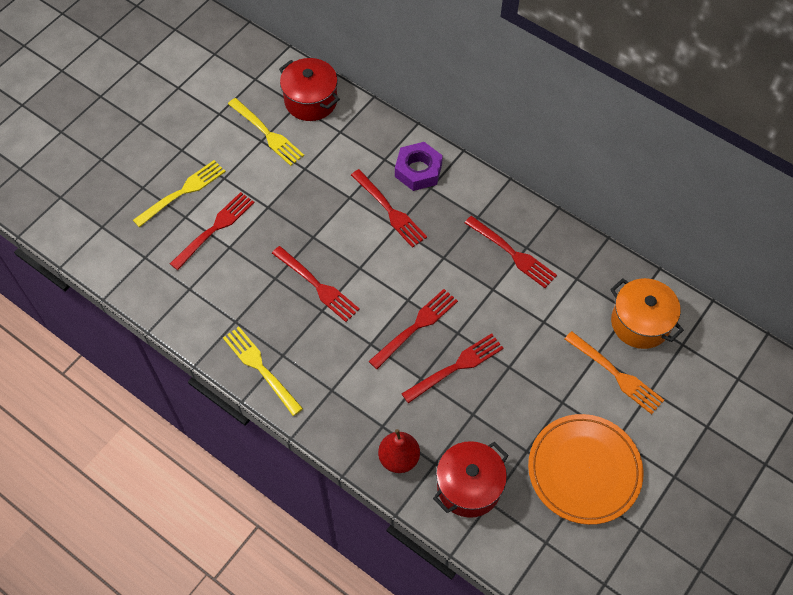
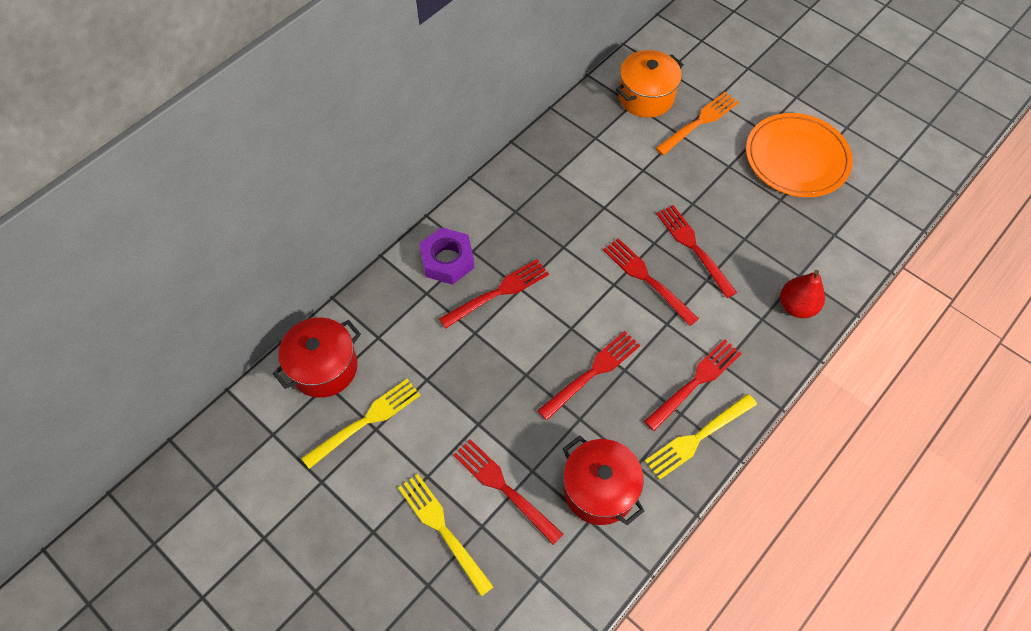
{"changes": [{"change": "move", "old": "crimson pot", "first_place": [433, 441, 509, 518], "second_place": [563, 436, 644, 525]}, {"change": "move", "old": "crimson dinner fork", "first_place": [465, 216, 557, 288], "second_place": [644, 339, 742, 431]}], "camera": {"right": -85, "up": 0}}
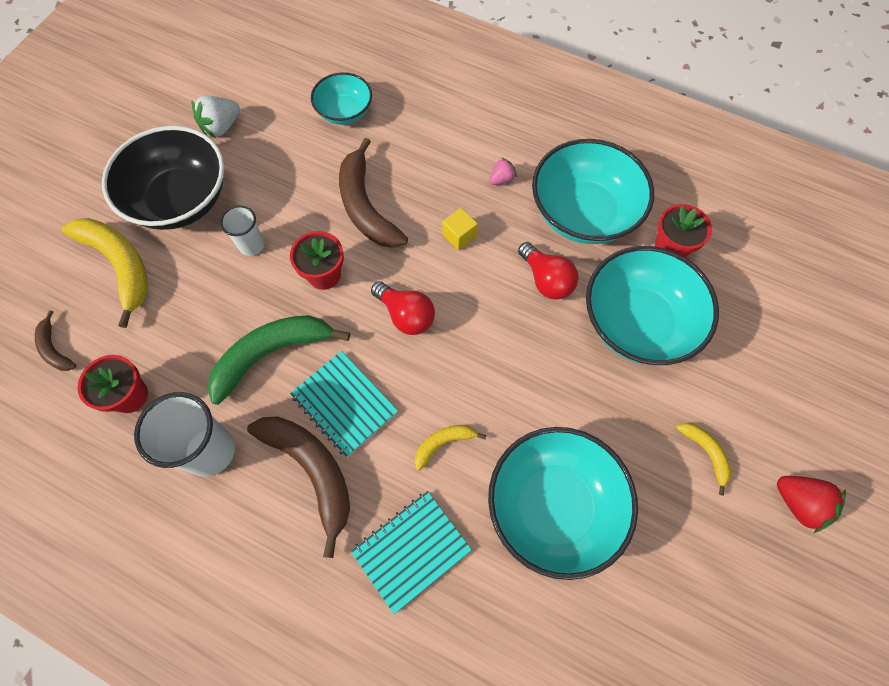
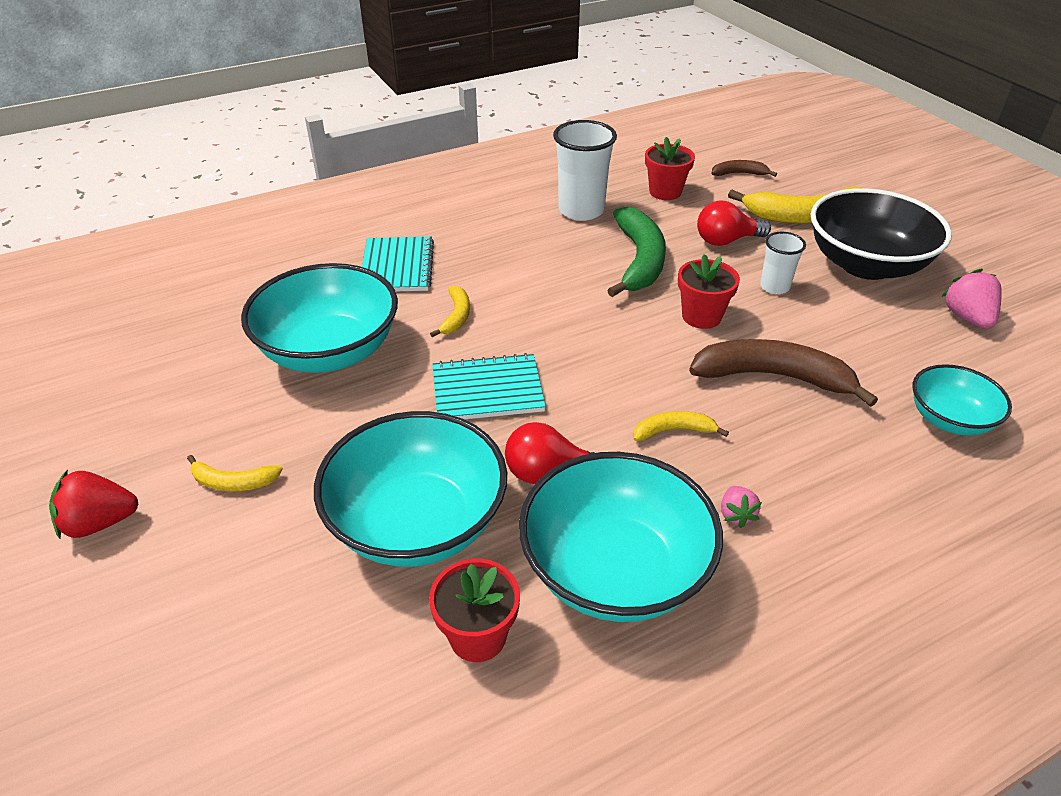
{"changes": [{"change": "move", "old": "teal notepad", "first_place": [290, 351, 398, 457], "second_place": [432, 353, 546, 419]}, {"change": "replace", "old": "yellow solid cube", "new": "yellow toy banana", "first_place": [442, 208, 478, 250], "second_place": [634, 411, 729, 441]}, {"change": "move", "old": "crimson light bulb", "first_place": [371, 281, 435, 335], "second_place": [697, 200, 771, 246]}, {"change": "recolor", "old": "pure white berry", "new": "pink berry", "first_place": [192, 96, 240, 138], "second_place": [941, 269, 1002, 329]}, {"change": "delete", "old": "dark brown toy banana", "first_place": [247, 416, 350, 558]}], "camera": {"right": 125, "up": -25}}
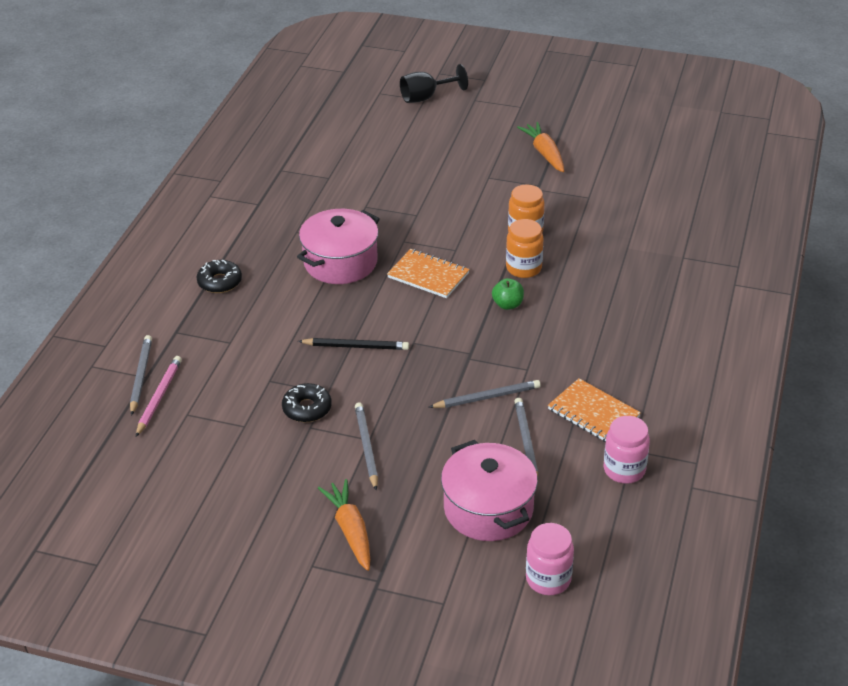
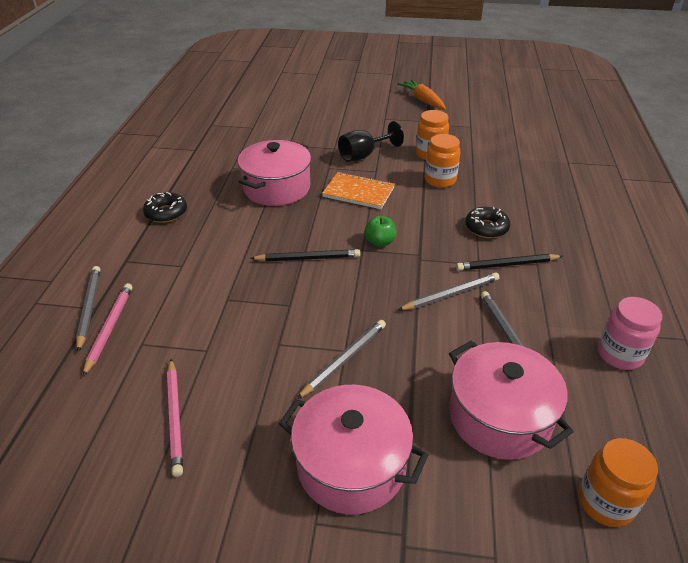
{"changes": [{"change": "insert", "new": "pink wooden pencil", "second_place": [167, 359, 183, 477]}, {"change": "replace", "old": "orange-coloured carrot", "new": "pink pot", "first_place": [318, 479, 370, 571], "second_place": [279, 385, 429, 515]}, {"change": "rotate", "old": "ash-grey wooden pencil", "first_place": [355, 402, 378, 491], "second_place": [297, 320, 386, 399], "degrees": 60}, {"change": "move", "old": "black goblet", "first_place": [400, 64, 468, 103], "second_place": [338, 121, 404, 162]}, {"change": "move", "old": "green apple fruit", "first_place": [492, 278, 524, 310], "second_place": [365, 216, 396, 247]}, {"change": "insert", "new": "black wooden pencil", "second_place": [456, 254, 563, 271]}, {"change": "move", "old": "black donut", "first_place": [282, 383, 332, 422], "second_place": [465, 207, 510, 238]}, {"change": "recolor", "old": "pink jam jar", "new": "orange-coloured jam jar", "first_place": [526, 523, 574, 595], "second_place": [579, 438, 658, 527]}, {"change": "delete", "old": "orange-coloured notepad", "first_place": [548, 378, 641, 442]}], "camera": {"right": -10, "up": 0}}
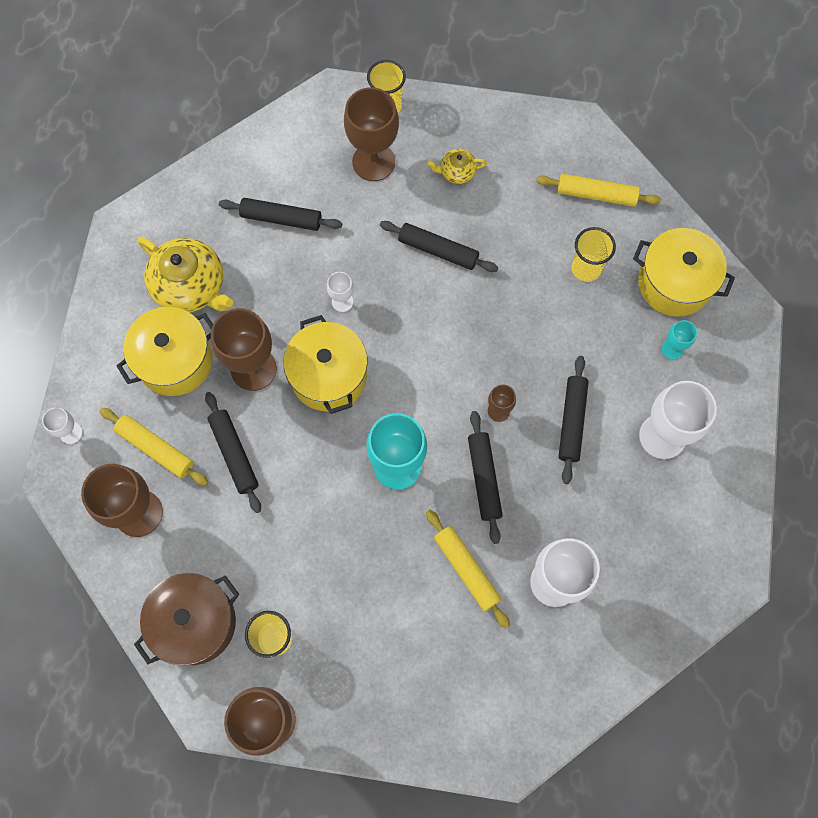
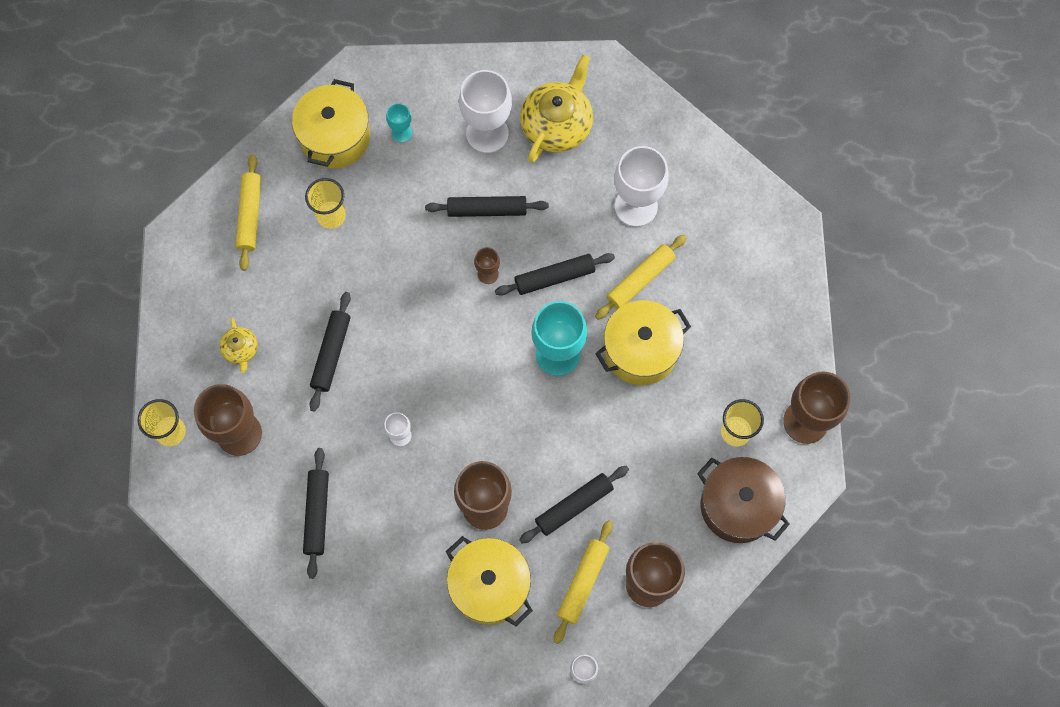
{"changes": [{"change": "move", "old": "yellow tea pot", "first_place": [138, 237, 233, 313], "second_place": [520, 54, 593, 163]}, {"change": "move", "old": "yellow pot", "first_place": [283, 315, 368, 414], "second_place": [595, 300, 691, 385]}], "camera": {"right": -100, "up": 0}}
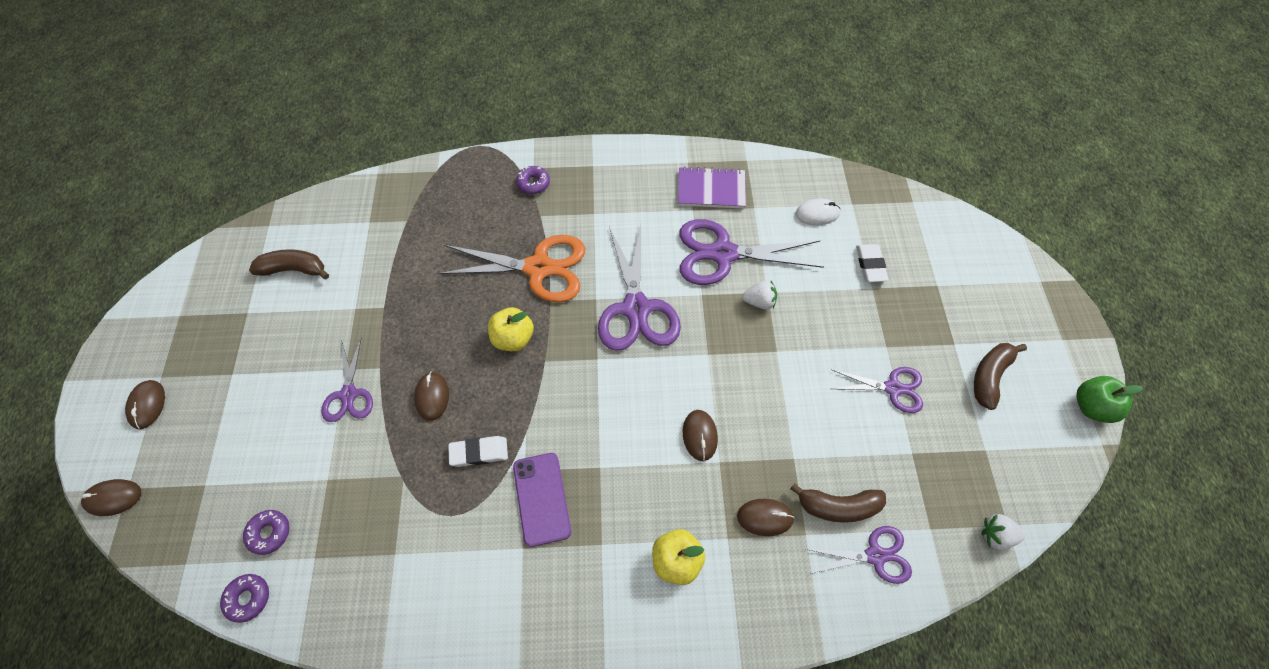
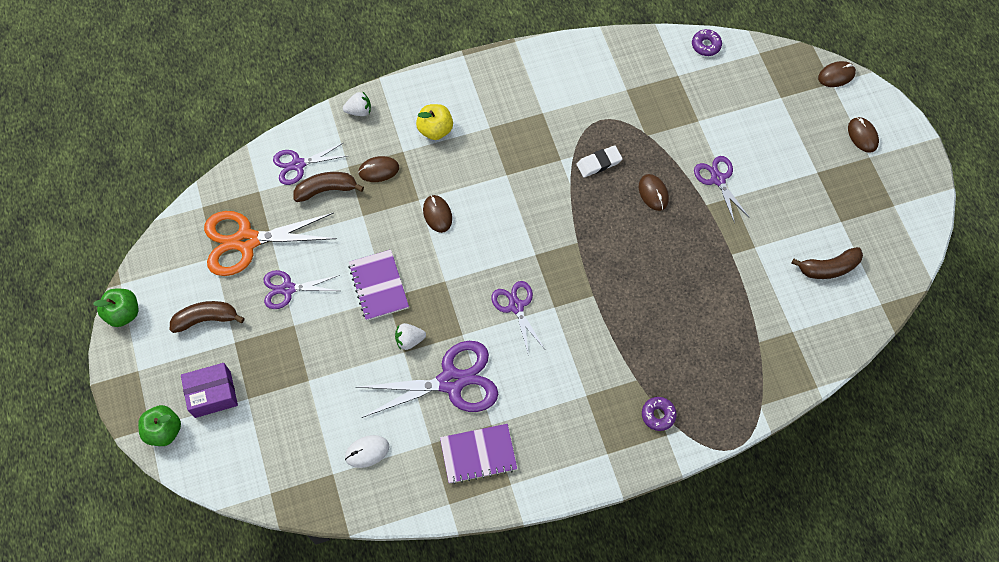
{"changes": [{"change": "insert", "new": "green apple fruit", "second_place": [138, 405, 181, 446]}, {"change": "rotate", "old": "dark brown toy banana", "first_place": [974, 343, 1027, 410], "second_place": [170, 301, 245, 333], "degrees": -120}, {"change": "insert", "new": "royal purple parcel", "second_place": [181, 363, 238, 418]}, {"change": "move", "old": "orange-coloured shears", "first_place": [437, 235, 586, 302], "second_place": [204, 211, 337, 276]}, {"change": "move", "old": "pure white berry", "first_place": [981, 514, 1025, 550], "second_place": [343, 91, 371, 116]}, {"change": "insert", "new": "royal purple notepad", "second_place": [348, 250, 409, 321]}, {"change": "resize", "old": "royal purple shears", "first_place": [598, 223, 681, 351], "second_place": [491, 281, 545, 356], "factor": 0.58}, {"change": "delete", "old": "royal purple donut", "first_place": [243, 510, 290, 555]}, {"change": "delete", "old": "yellow apple fruit", "first_place": [488, 307, 534, 351]}, {"change": "delete", "old": "royal purple smartphone", "first_place": [513, 453, 571, 547]}, {"change": "delete", "old": "pure white pencil eraser", "first_place": [856, 244, 889, 282]}], "camera": {"right": 165, "up": 5}}
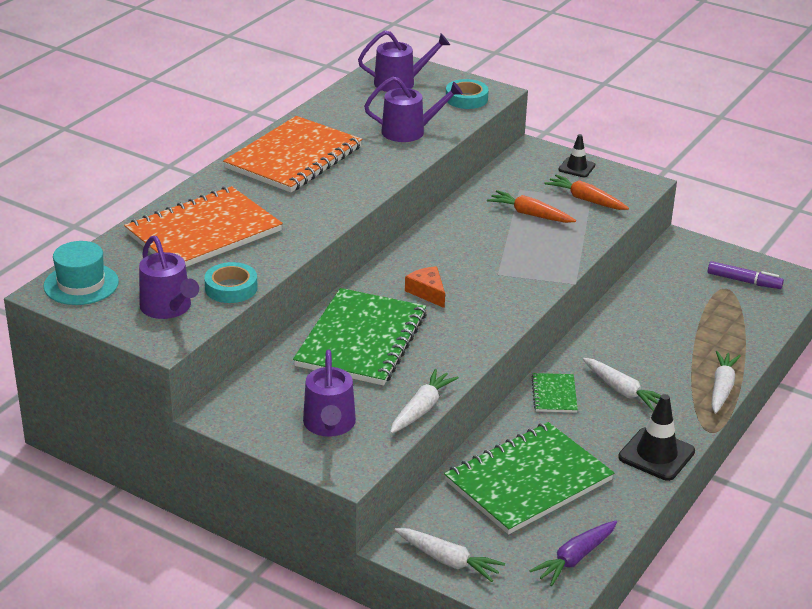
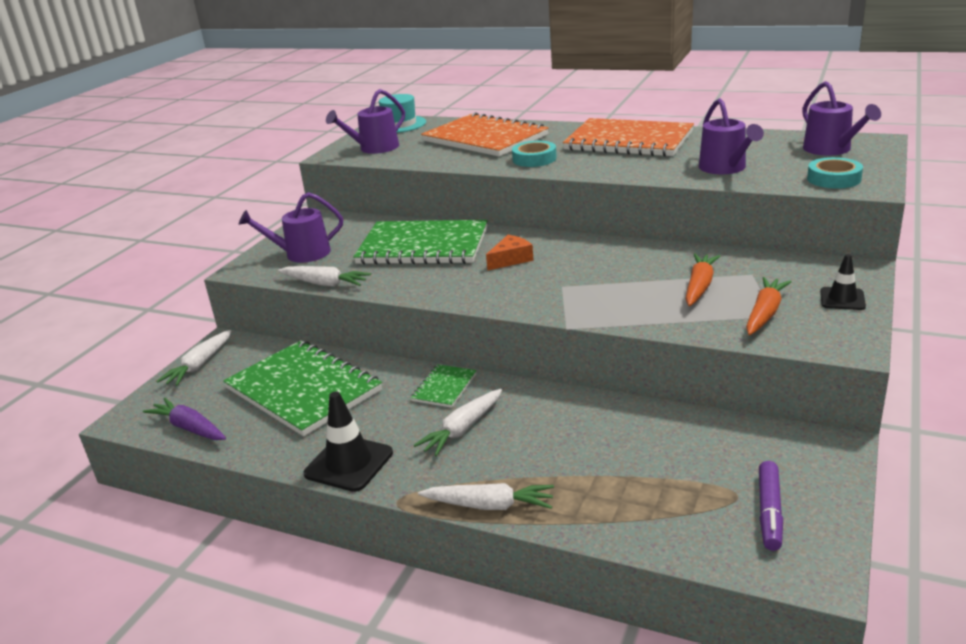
{"changes": [{"change": "rotate", "old": "green notepad", "first_place": [532, 373, 578, 413], "second_place": [411, 364, 477, 408], "degrees": -60}, {"change": "move", "old": "teal roll of tape", "first_place": [204, 262, 258, 303], "second_place": [512, 141, 557, 167]}], "camera": {"right": 85, "up": -5}}
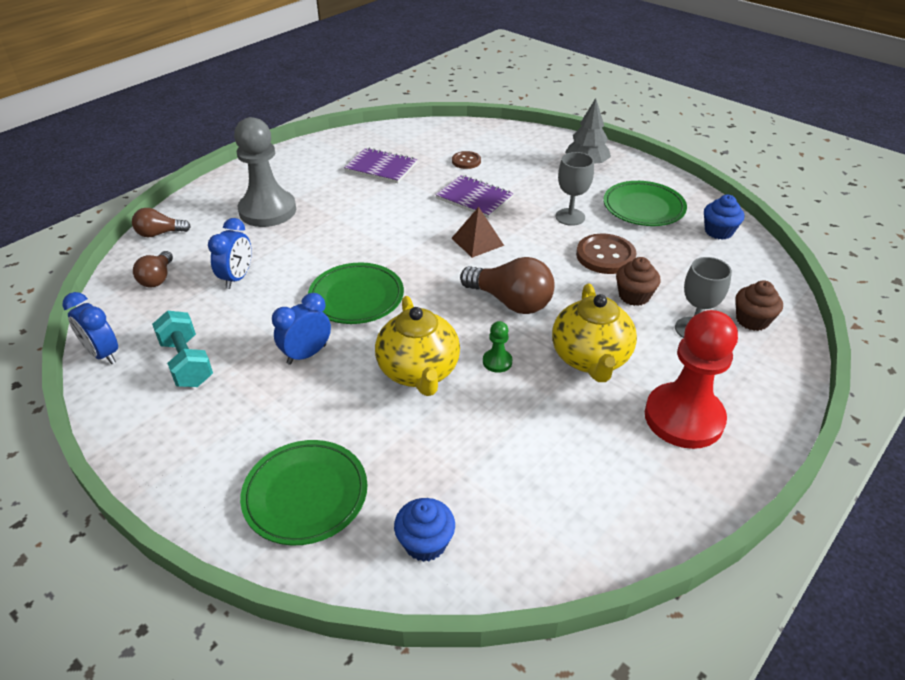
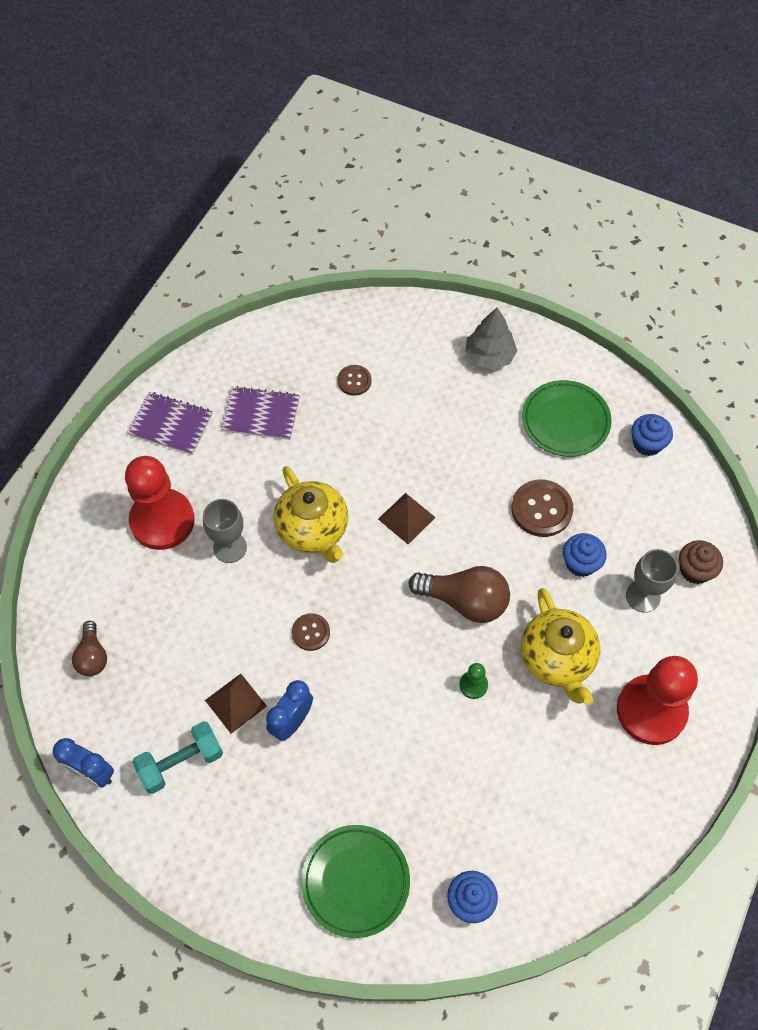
{"changes": [{"change": "recolor", "old": "ash-grey chess pawn", "new": "crimson chess pawn", "first_place": [234, 117, 296, 227], "second_place": [125, 456, 195, 550]}, {"change": "move", "old": "royal purple notepad", "first_place": [435, 175, 514, 218], "second_place": [127, 392, 213, 455]}, {"change": "rotate", "old": "teal dumbbell", "first_place": [152, 311, 213, 387], "second_place": [132, 721, 223, 794], "degrees": -75}, {"change": "move", "old": "ash-grey goblet", "first_place": [555, 152, 594, 226], "second_place": [203, 499, 247, 563]}, {"change": "insert", "new": "dark brown solid pyramid", "second_place": [205, 674, 267, 734]}, {"change": "move", "old": "yellow tea pot", "first_place": [375, 296, 460, 396], "second_place": [274, 466, 348, 563]}, {"change": "replace", "old": "green plate", "new": "dark brown button", "first_place": [308, 263, 404, 324], "second_place": [292, 613, 330, 651]}, {"change": "recolor", "old": "dark brown fairy cake", "new": "blue fairy cake", "first_place": [616, 257, 661, 306], "second_place": [563, 533, 607, 577]}, {"change": "delete", "old": "dark brown light bulb", "first_place": [132, 208, 191, 238]}, {"change": "delete", "old": "blue clock", "first_place": [208, 218, 252, 289]}], "camera": {"right": -15, "up": 20}}
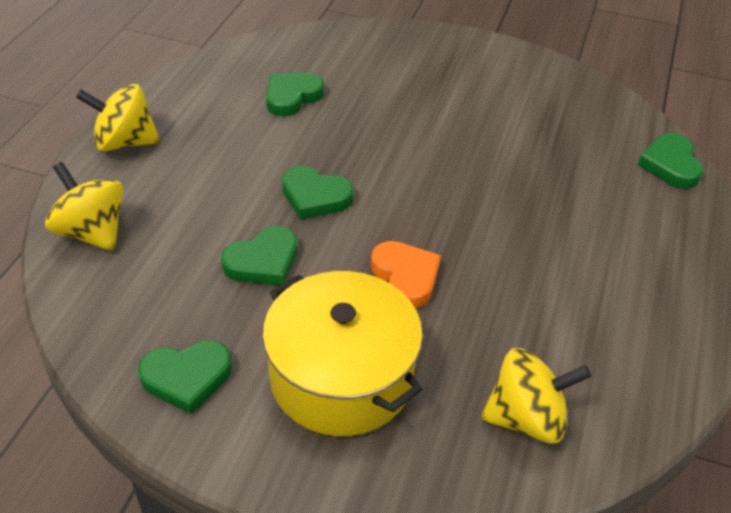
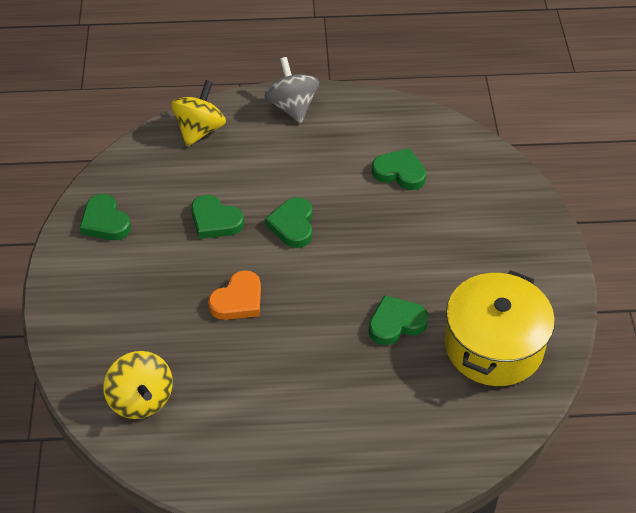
{"changes": [{"change": "recolor", "old": "yellow toy top", "new": "ash-grey toy top", "first_place": [76, 84, 160, 151], "second_place": [264, 57, 319, 123]}, {"change": "move", "old": "green heart shape", "first_place": [638, 133, 703, 189], "second_place": [369, 295, 428, 345]}, {"change": "move", "old": "yellow pot", "first_place": [262, 271, 423, 436], "second_place": [445, 270, 555, 386]}], "camera": {"right": 70, "up": 5}}
